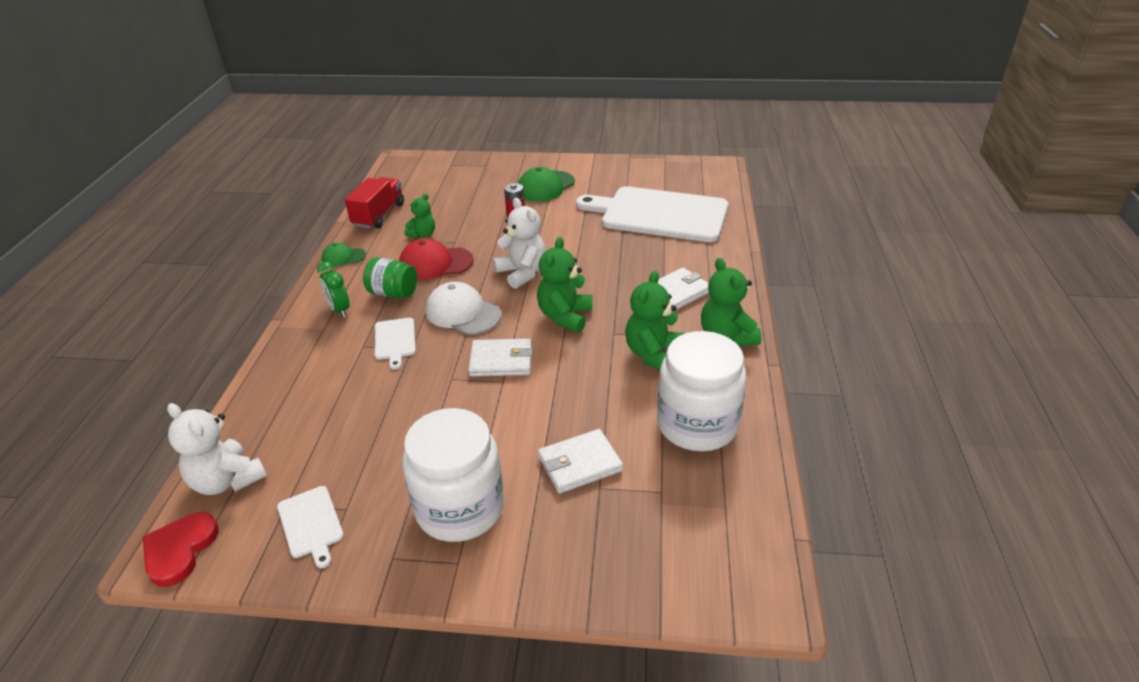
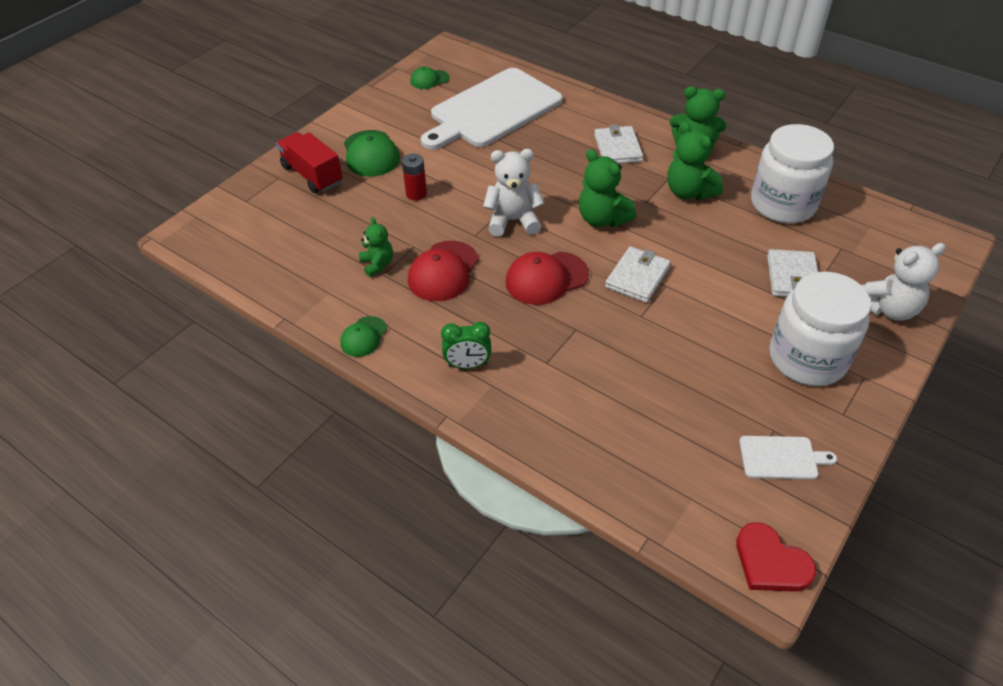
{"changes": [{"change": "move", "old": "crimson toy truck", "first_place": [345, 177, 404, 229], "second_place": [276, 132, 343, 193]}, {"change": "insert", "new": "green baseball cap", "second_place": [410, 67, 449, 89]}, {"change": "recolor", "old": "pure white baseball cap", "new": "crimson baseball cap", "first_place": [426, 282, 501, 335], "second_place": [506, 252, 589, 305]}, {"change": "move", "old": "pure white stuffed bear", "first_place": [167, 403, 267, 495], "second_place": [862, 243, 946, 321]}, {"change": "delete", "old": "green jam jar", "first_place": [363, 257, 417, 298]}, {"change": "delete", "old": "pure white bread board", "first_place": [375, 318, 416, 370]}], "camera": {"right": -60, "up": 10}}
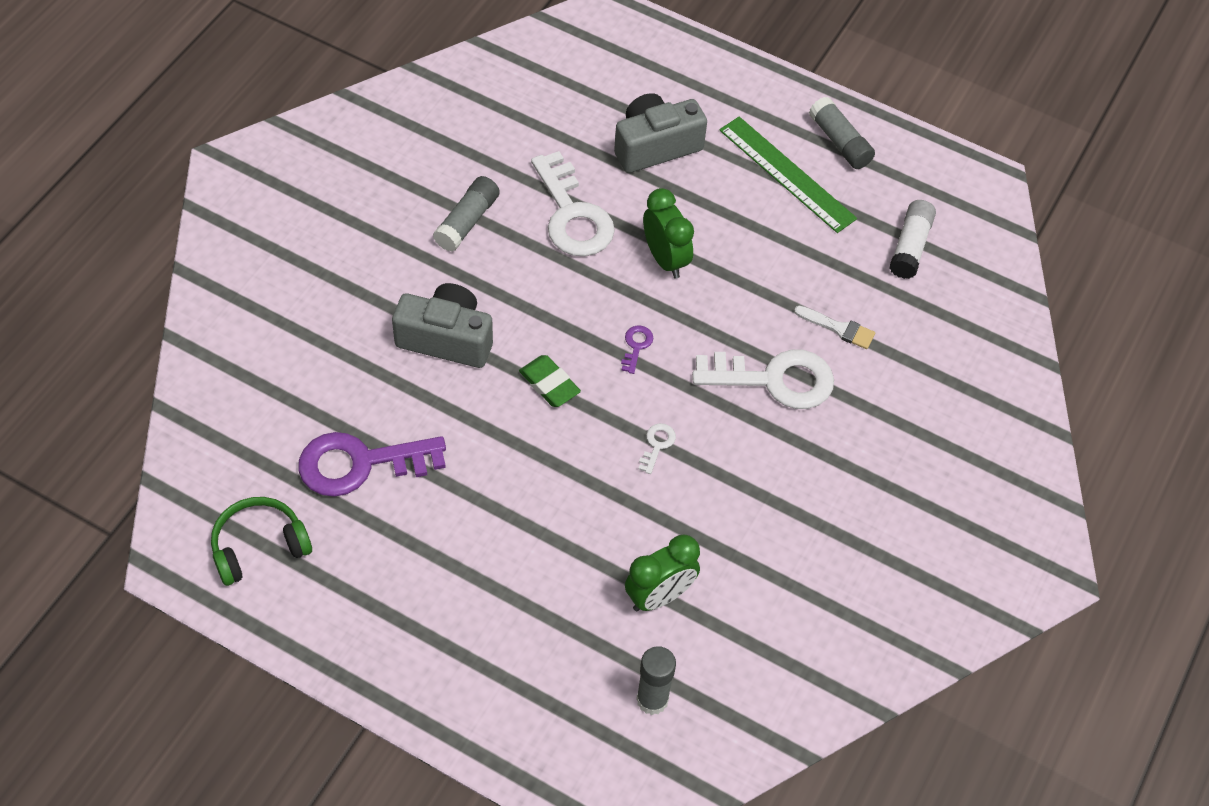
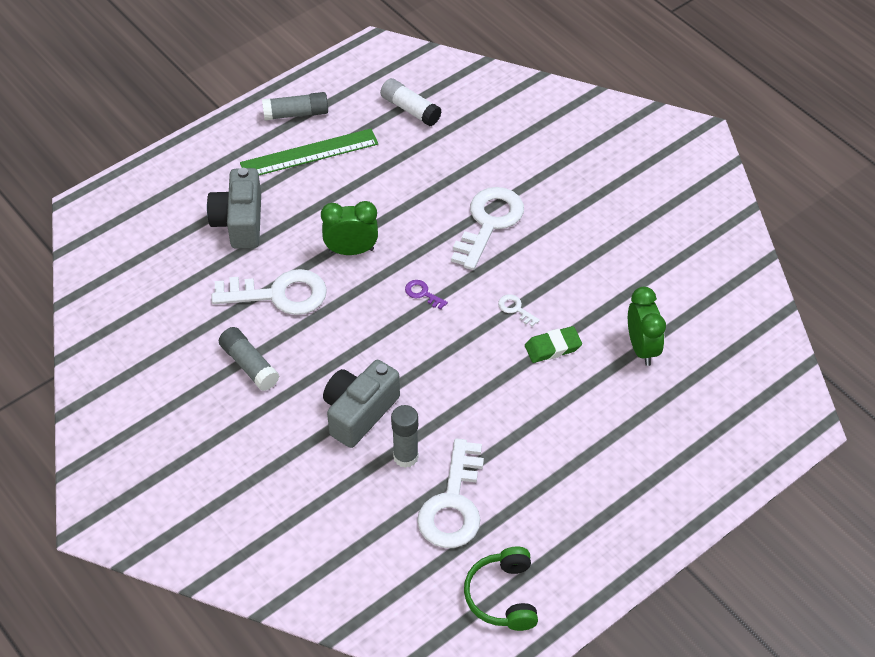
{"changes": [{"change": "move", "old": "ash-grey glue stick", "first_place": [636, 646, 676, 715], "second_place": [391, 405, 419, 468]}, {"change": "recolor", "old": "royal purple latchkey", "new": "pure white latchkey", "first_place": [298, 432, 446, 497], "second_place": [417, 438, 484, 548]}, {"change": "move", "old": "green pencil eraser", "first_place": [519, 355, 581, 407], "second_place": [525, 326, 582, 363]}, {"change": "delete", "old": "pure white paintbrush", "first_place": [794, 306, 875, 349]}], "camera": {"right": -65, "up": -5}}
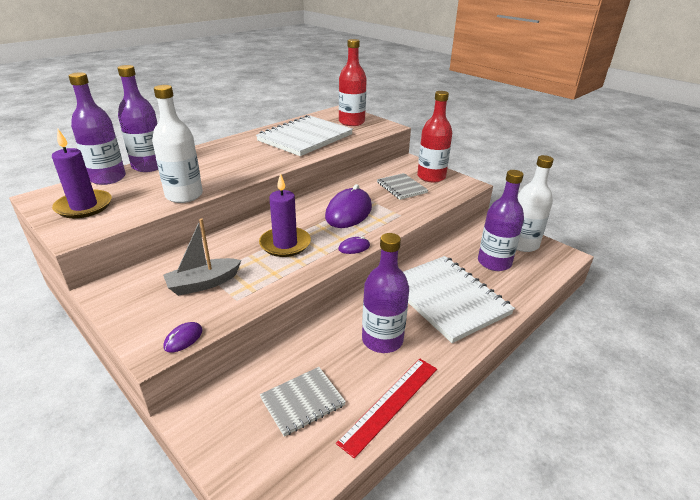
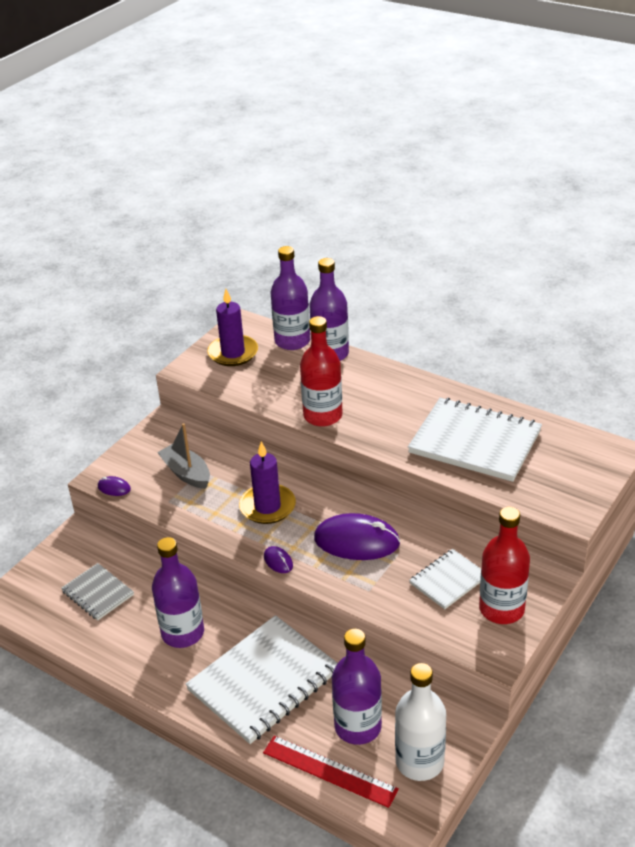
{"changes": [{"change": "move", "old": "crimson ruler", "first_place": [336, 359, 437, 459], "second_place": [263, 735, 399, 808]}, {"change": "move", "old": "crimson drink bottle", "first_place": [339, 39, 367, 126], "second_place": [300, 316, 343, 427]}, {"change": "recolor", "old": "ash-grey notepad", "new": "pure white notepad", "first_place": [377, 173, 428, 200], "second_place": [409, 549, 481, 609]}, {"change": "delete", "old": "pure white drink bottle", "first_place": [152, 85, 203, 203]}], "camera": {"right": 80, "up": 5}}
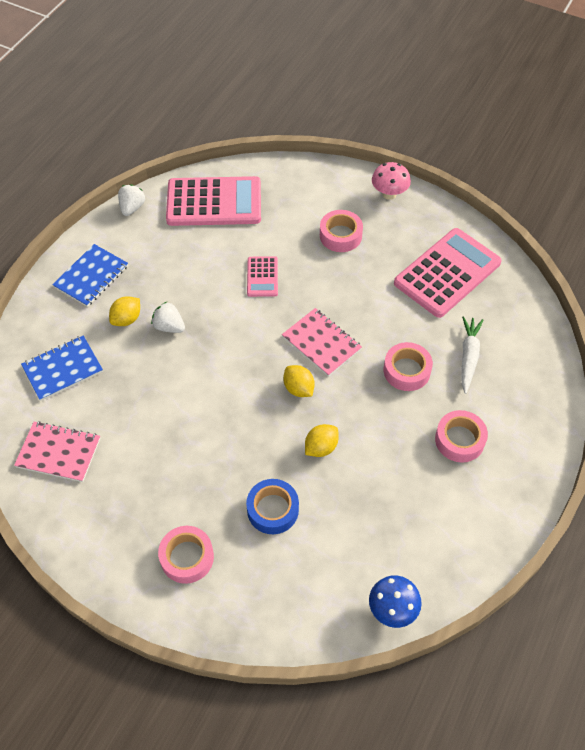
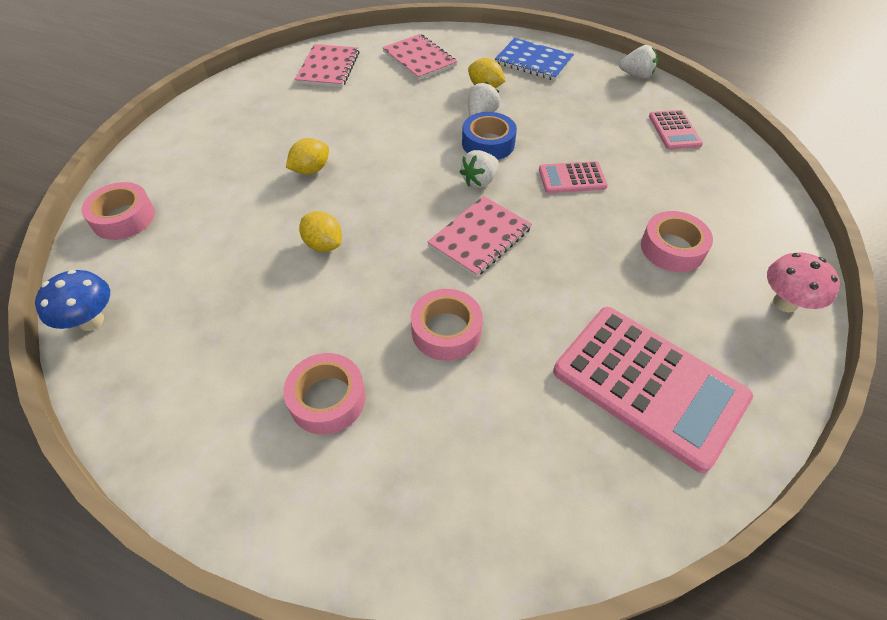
{"changes": [{"change": "move", "old": "pink roll of tape", "first_place": [158, 526, 214, 584], "second_place": [81, 182, 155, 240]}, {"change": "move", "old": "yellow citrus fruit", "first_place": [283, 365, 315, 397], "second_place": [286, 138, 329, 175]}, {"change": "recolor", "old": "blue notepad", "new": "pink notepad", "first_place": [21, 335, 103, 401], "second_place": [382, 34, 457, 80]}, {"change": "insert", "new": "pure white berry", "second_place": [460, 150, 499, 188]}, {"change": "move", "old": "blue roll of tape", "first_place": [246, 479, 299, 534], "second_place": [462, 112, 517, 160]}, {"change": "resize", "old": "pink calculator", "first_place": [166, 176, 261, 226], "second_place": [649, 110, 703, 150], "factor": 0.49}, {"change": "delete", "old": "pure white carrot", "first_place": [461, 316, 483, 394]}], "camera": {"right": 85, "up": -5}}
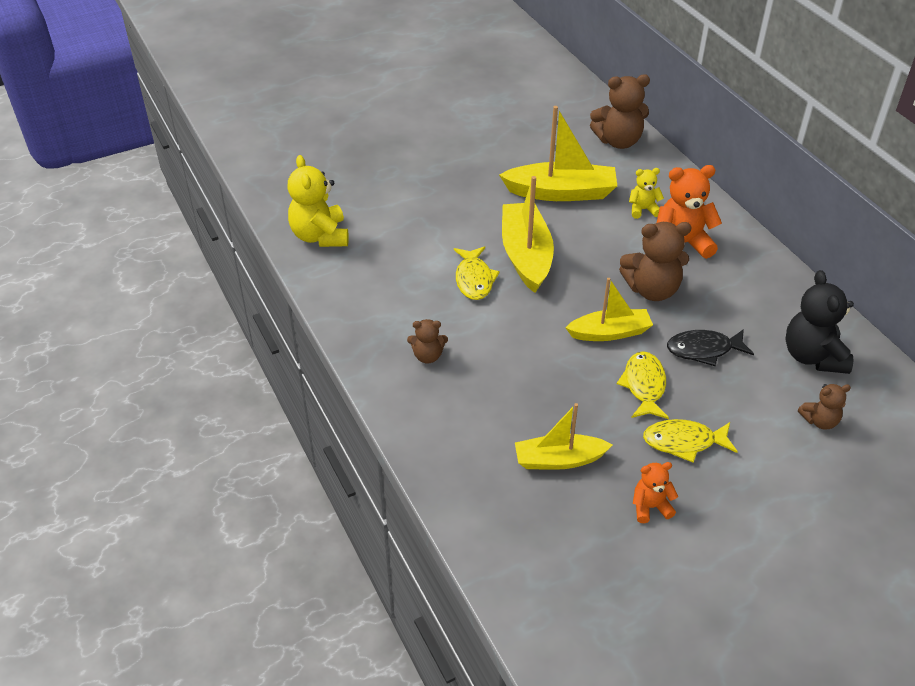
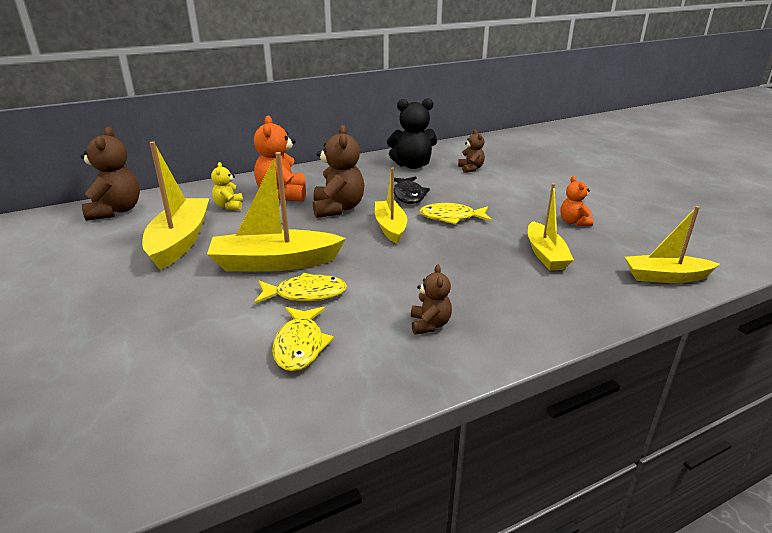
{"changes": [{"change": "move", "old": "yellow fish figure", "first_place": [643, 419, 738, 462], "second_place": [272, 307, 334, 372]}, {"change": "insert", "new": "yellow sailboat", "second_place": [625, 206, 720, 283]}, {"change": "delete", "old": "yellow stuffed bear", "first_place": [288, 155, 349, 247]}], "camera": {"right": -90, "up": -15}}
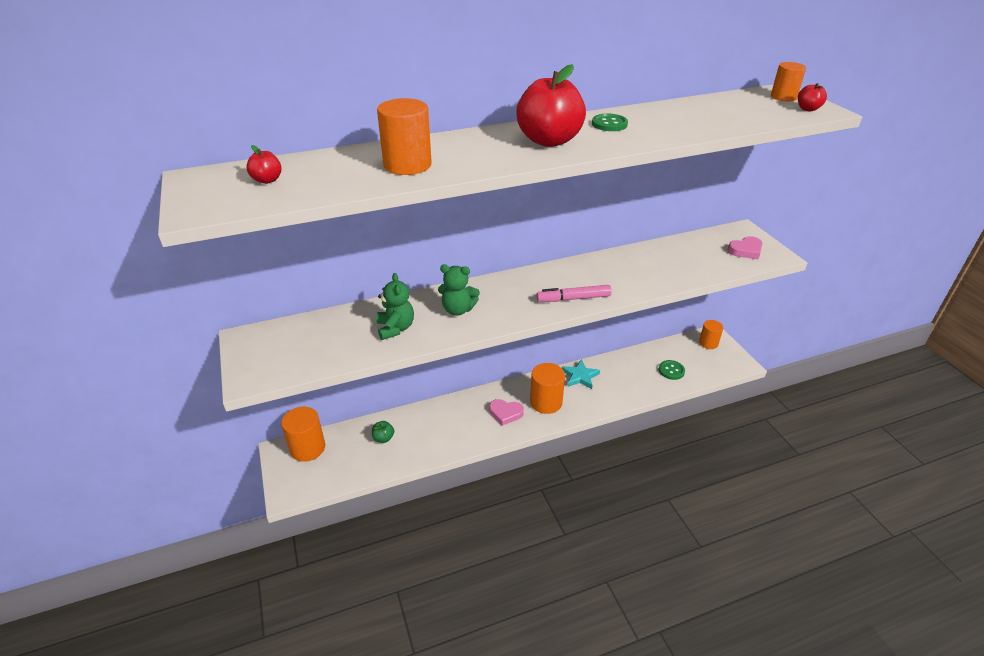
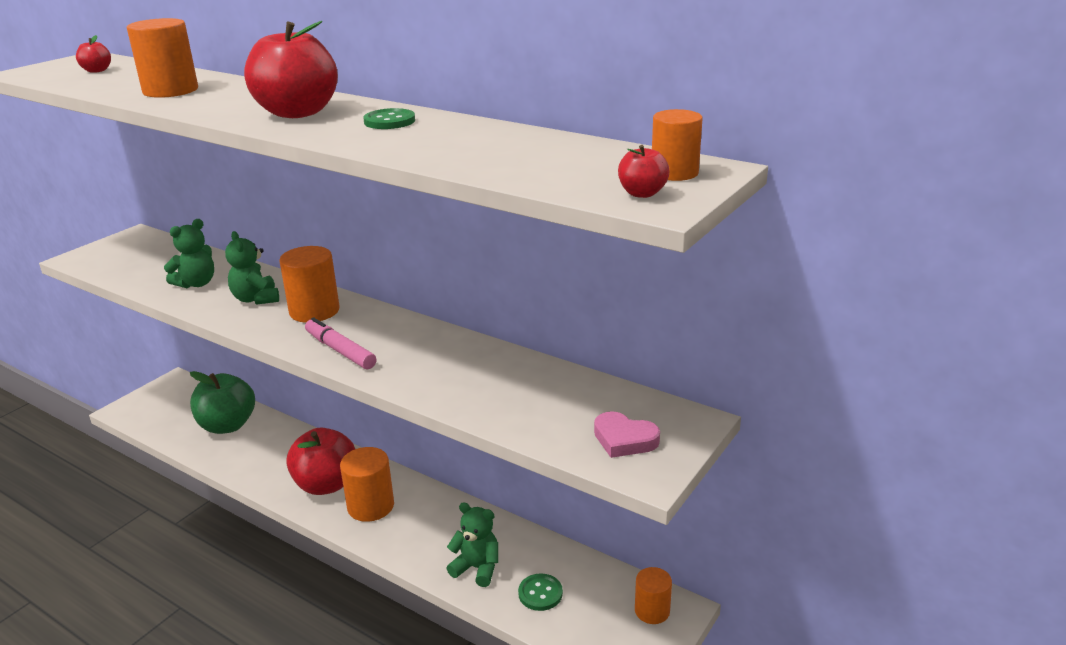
{"changes": [{"change": "resize", "old": "green apple fruit", "first_place": [372, 421, 394, 443], "second_place": [190, 371, 255, 434], "factor": 2.29}, {"change": "move", "old": "orange-coloured solid cylinder", "first_place": [281, 407, 325, 462], "second_place": [279, 246, 340, 322]}, {"change": "replace", "old": "pink heart shape", "new": "crimson apple fruit", "first_place": [489, 399, 524, 426], "second_place": [286, 428, 355, 495]}, {"change": "insert", "new": "green stuffed bear", "second_place": [446, 502, 498, 587]}, {"change": "delete", "old": "teal five-pointed star", "first_place": [562, 359, 600, 389]}], "camera": {"right": 55, "up": -10}}
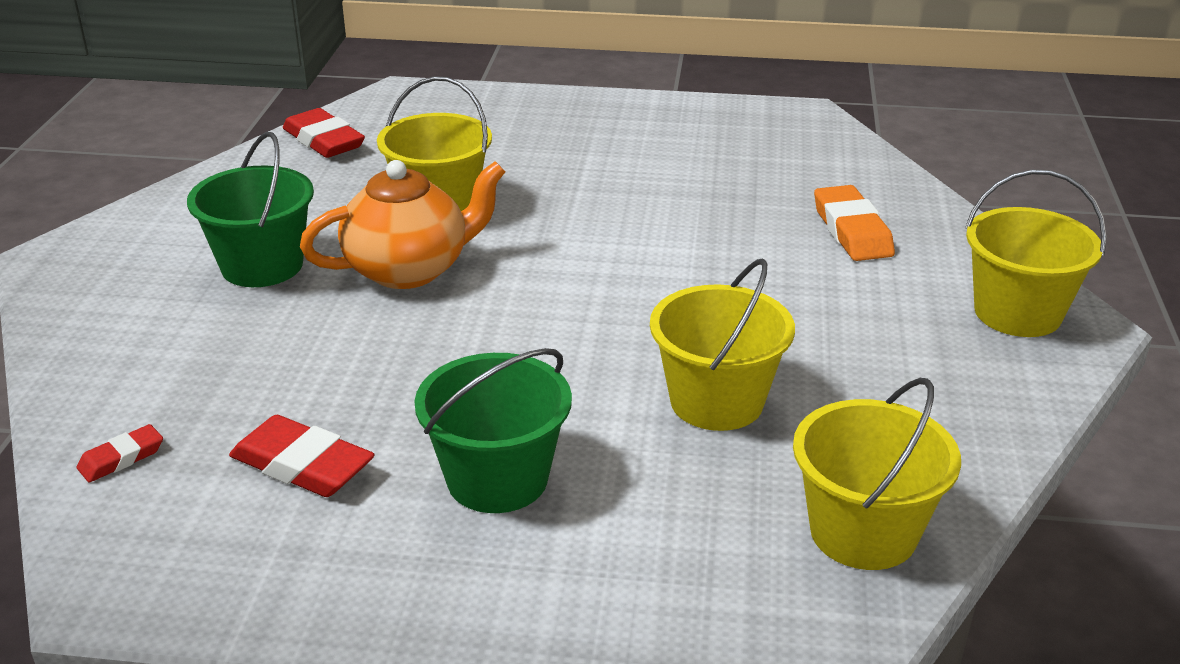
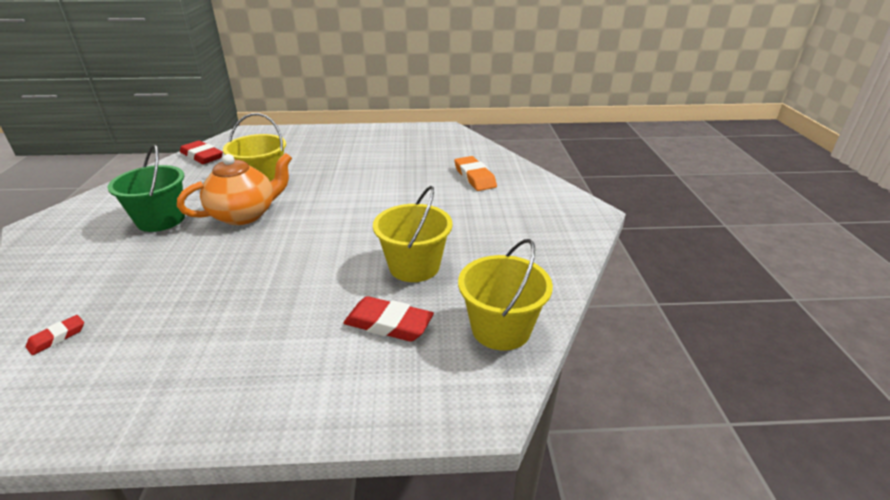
{"changes": [{"change": "move", "old": "crimson pencil eraser", "first_place": [229, 415, 375, 497], "second_place": [343, 296, 434, 342]}, {"change": "delete", "old": "green pail", "first_place": [414, 348, 572, 513]}, {"change": "delete", "old": "yellow pail", "first_place": [965, 169, 1107, 337]}], "camera": {"right": -10, "up": 0}}
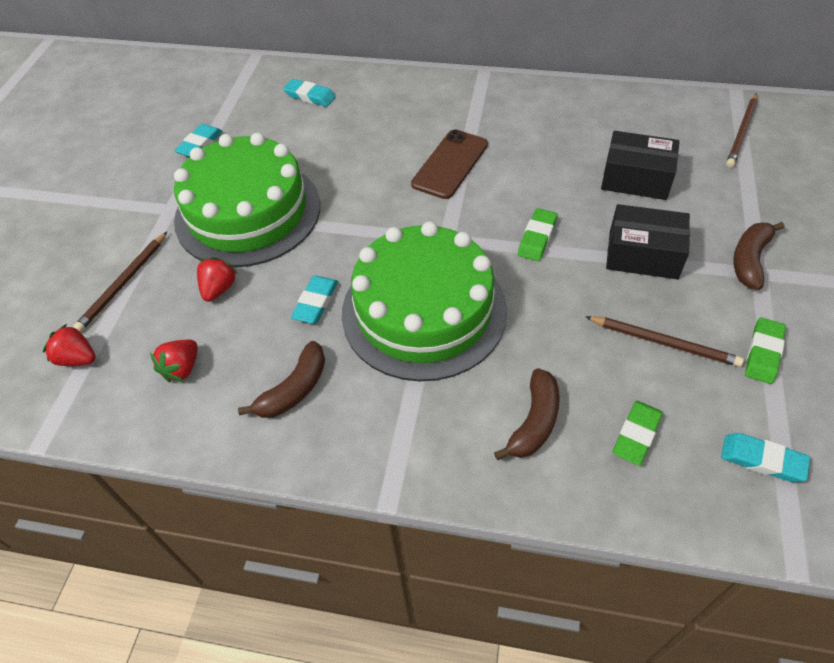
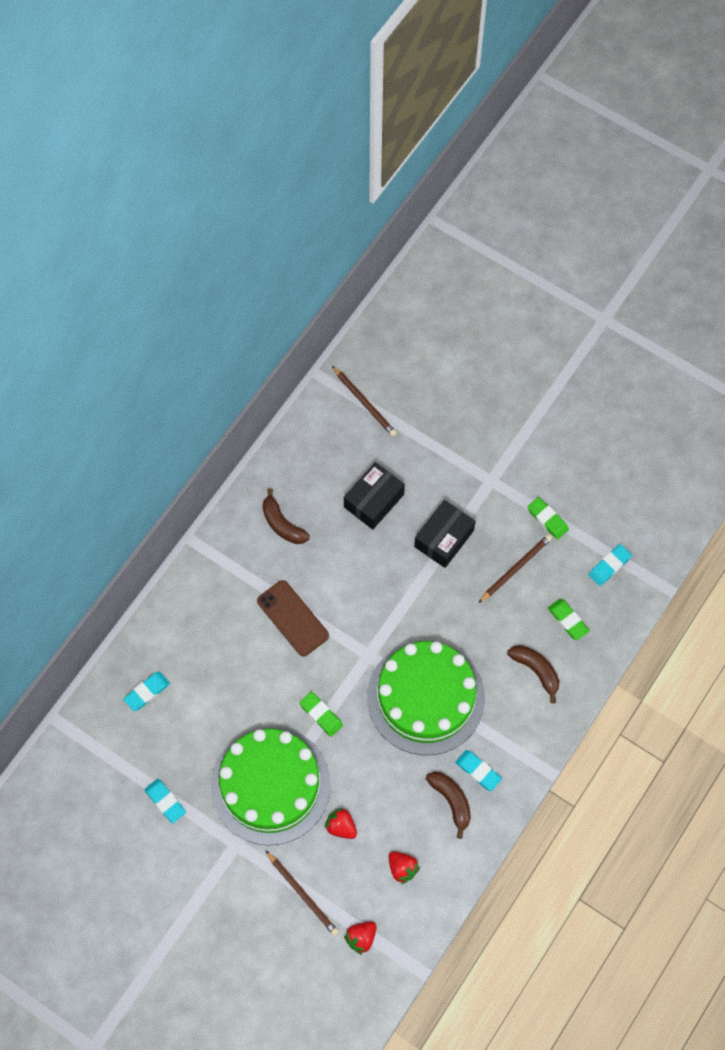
{"changes": [{"change": "move", "old": "dark brown toy banana", "first_place": [733, 222, 784, 290], "second_place": [262, 488, 310, 544]}, {"change": "move", "old": "green pencil eraser", "first_place": [518, 208, 557, 261], "second_place": [299, 692, 343, 737]}, {"change": "move", "old": "teal pencil eraser", "first_place": [291, 276, 338, 324], "second_place": [455, 750, 502, 791]}], "camera": {"right": -70, "up": 15}}
